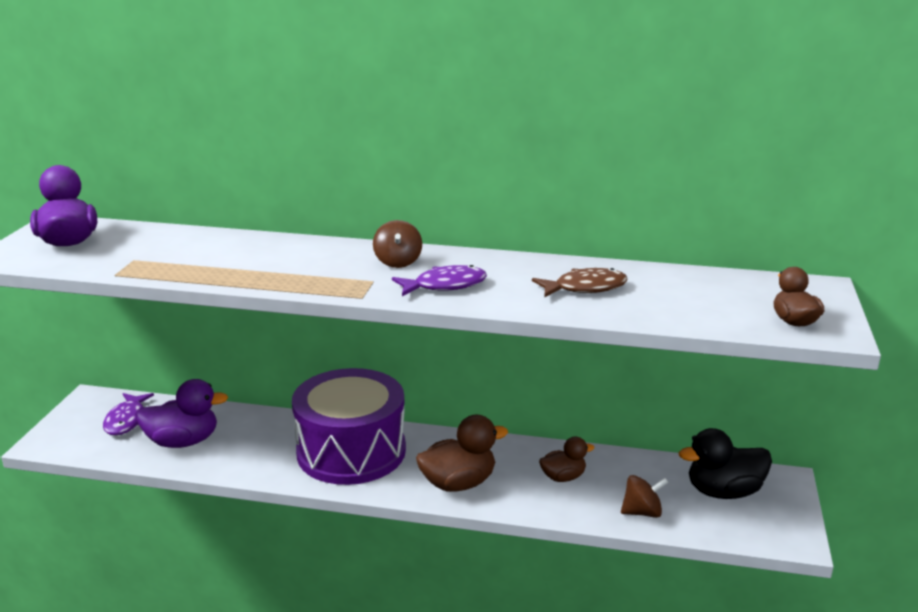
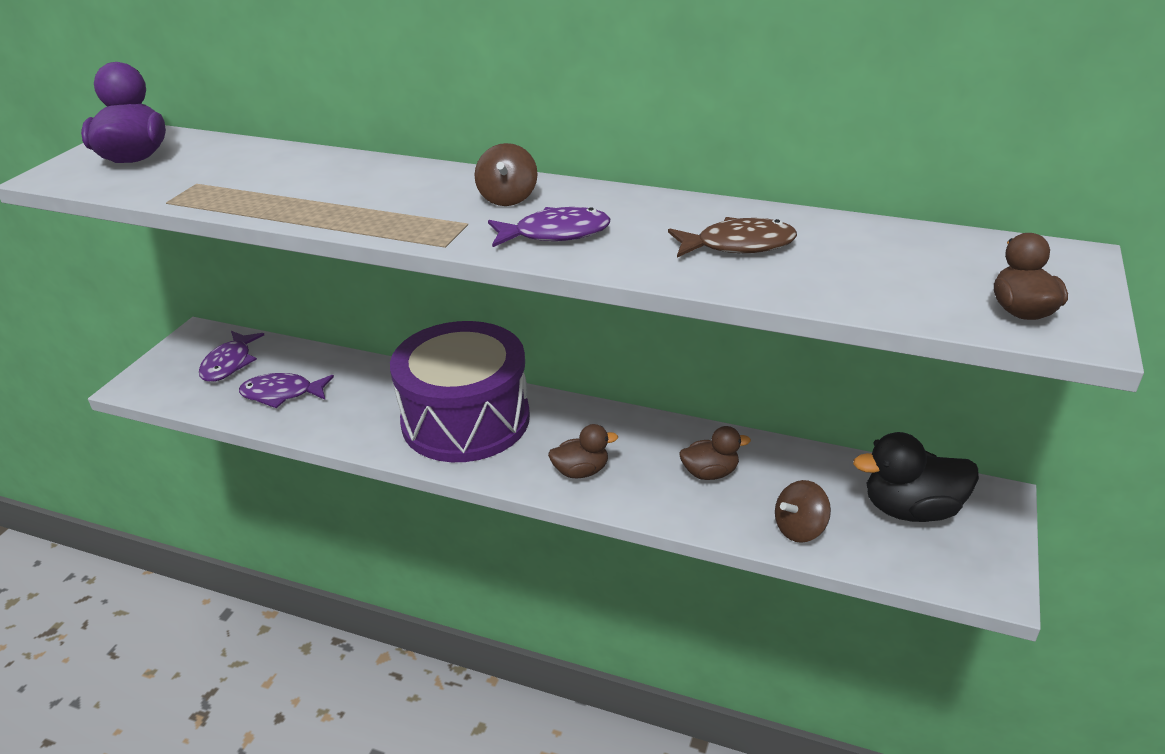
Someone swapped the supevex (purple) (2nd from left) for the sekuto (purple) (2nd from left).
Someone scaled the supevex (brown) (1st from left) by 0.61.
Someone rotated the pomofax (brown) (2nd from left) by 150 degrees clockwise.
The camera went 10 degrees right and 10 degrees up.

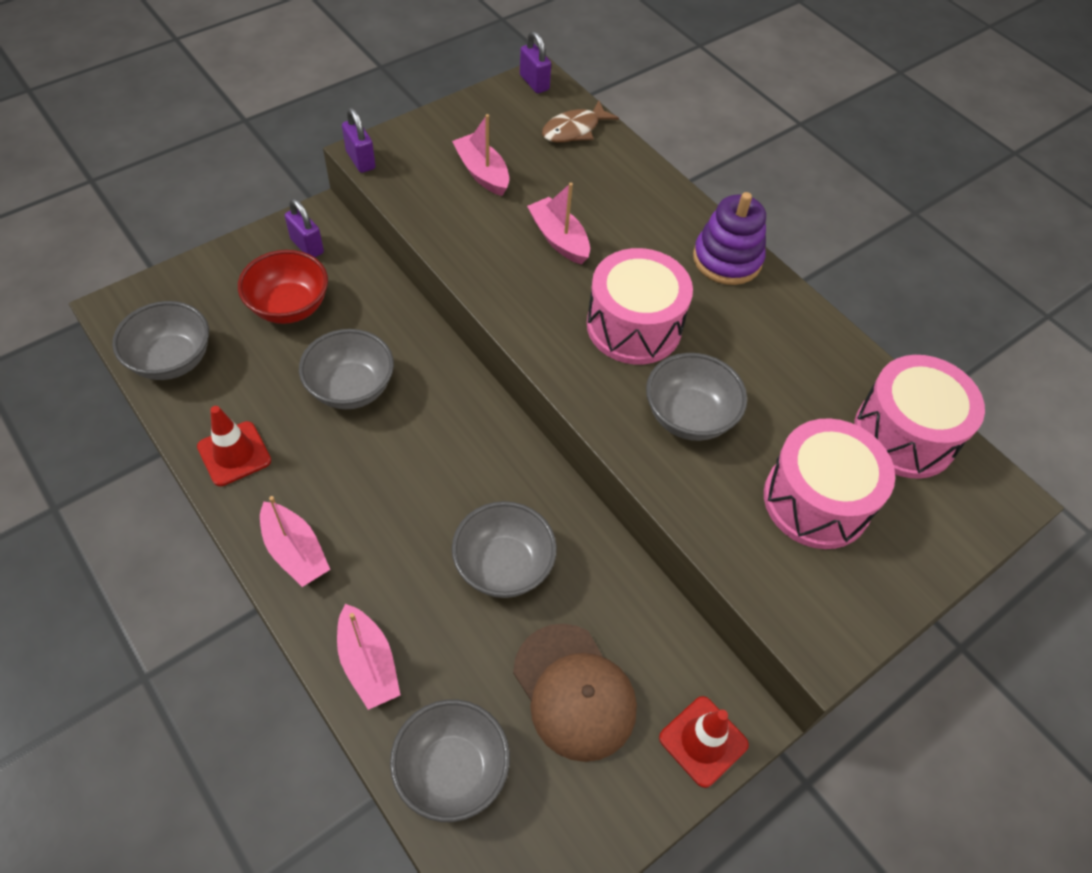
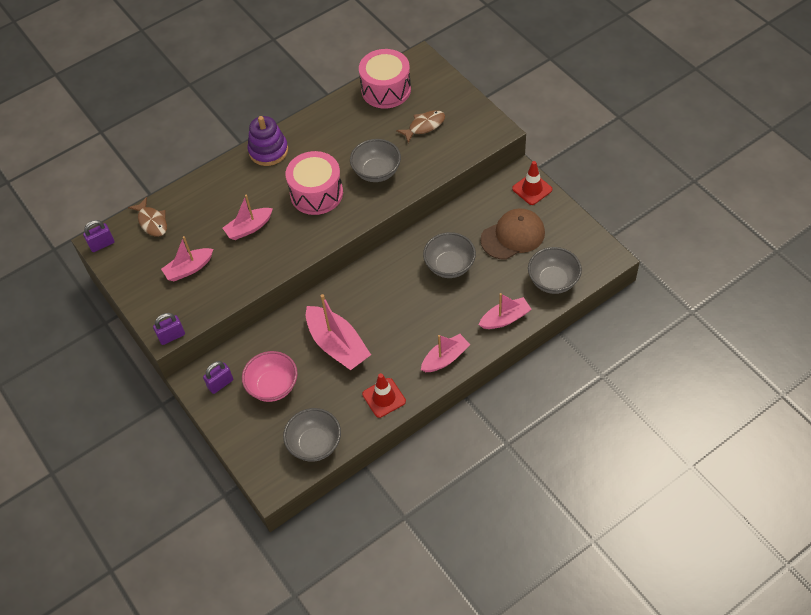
Someone repainted the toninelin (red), which became the toninelin (pink).
Someone swapped the toninelin (grey) (2nd from left) for the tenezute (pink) (3rd from left).
Someone swapped the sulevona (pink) (2nd from left) for the sekuto (brown) (2nd from left).
The camera went 80 degrees left and 0 degrees up.

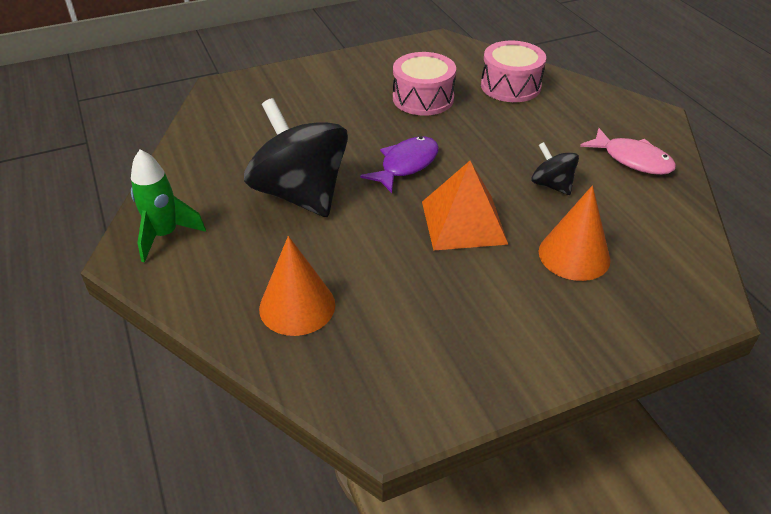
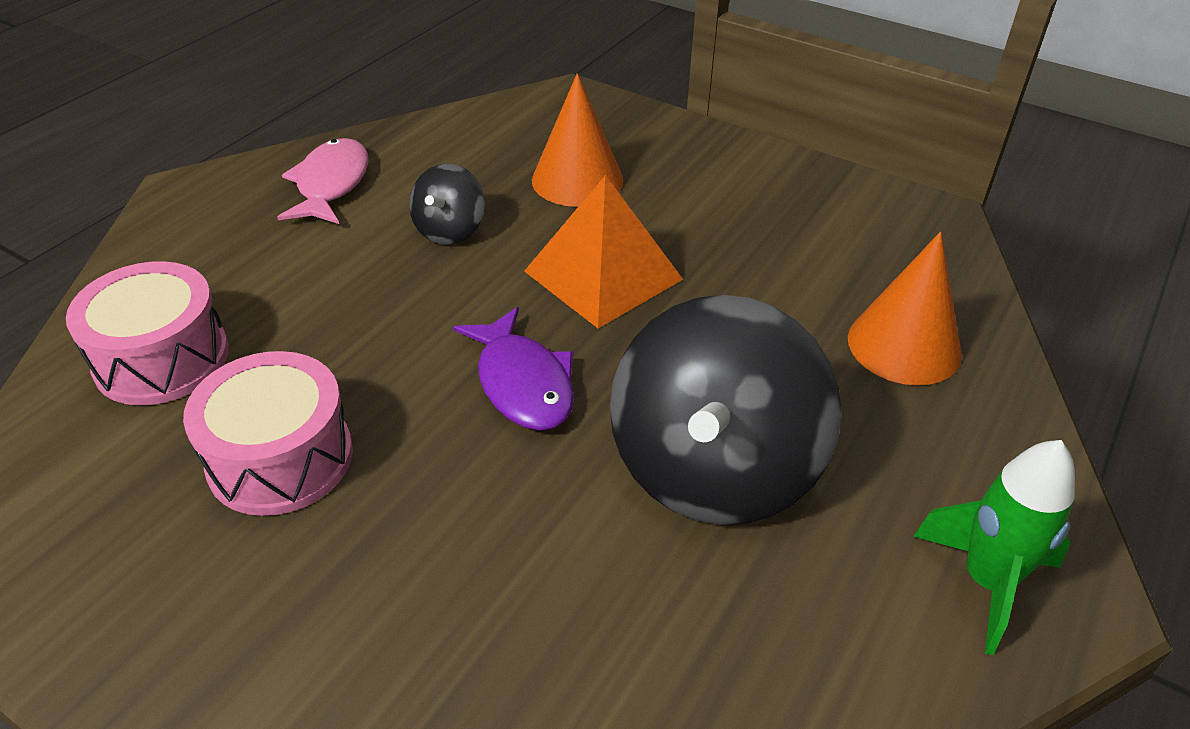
Someone rotated the sekuto (purple) by 120 degrees counterclockwise.
The camera went 125 degrees left and 0 degrees up.

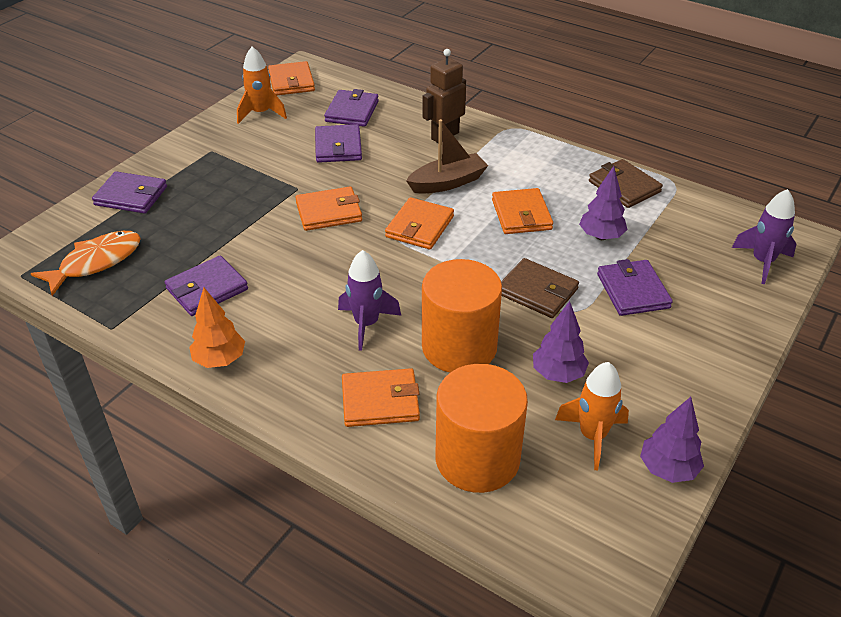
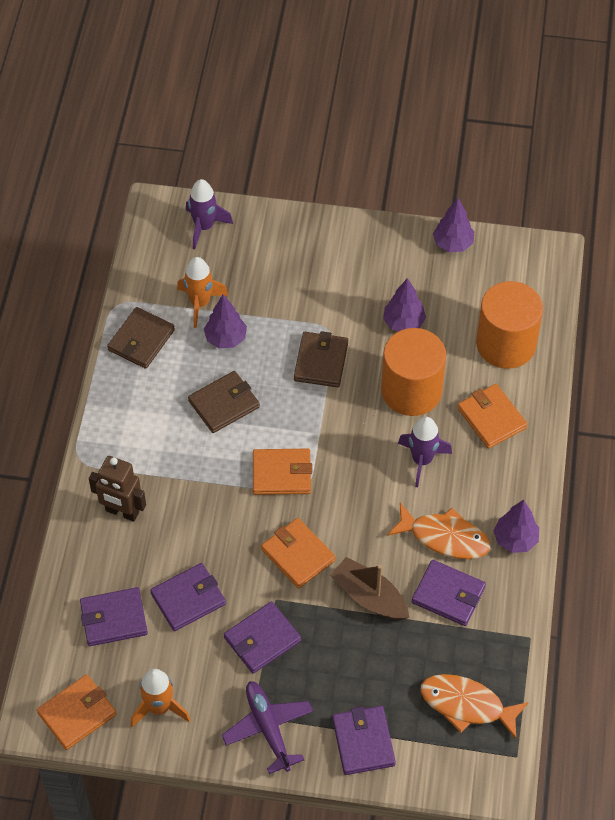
Someone carried the tenezute (brown).
Someone repainted the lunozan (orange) (5th from left), which became the lunozan (brown) (2nd from left).
Someone carried the lunozan (purple) (5th from left in the first image).
Someone repainted the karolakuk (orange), which became the karolakuk (purple) (4th from left).
Someone carried the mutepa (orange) (2nd from left).
Someone put down the sekuto (orange) (1st from left).
Someone put down the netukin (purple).
The camera went 115 degrees left and 15 degrees up.

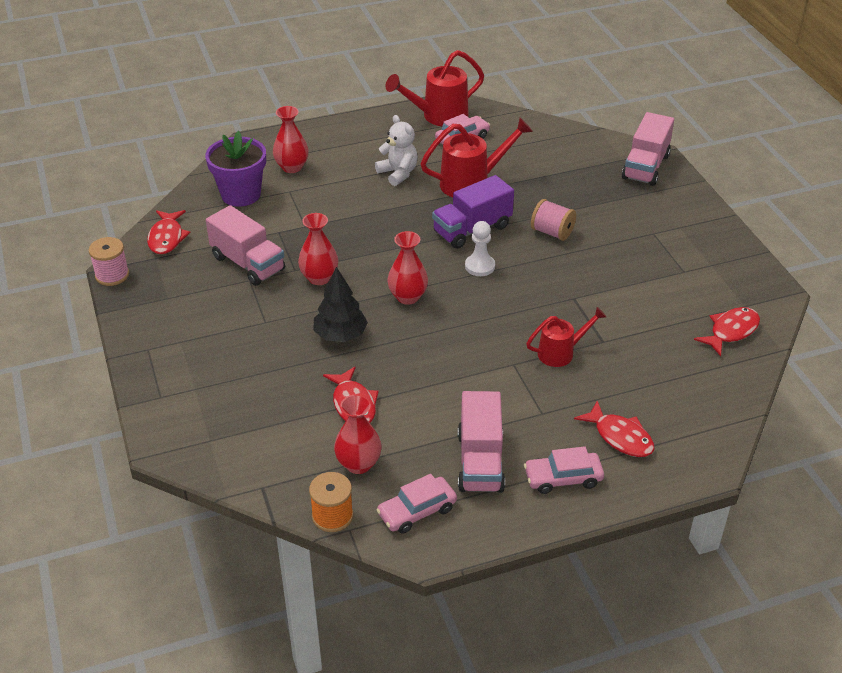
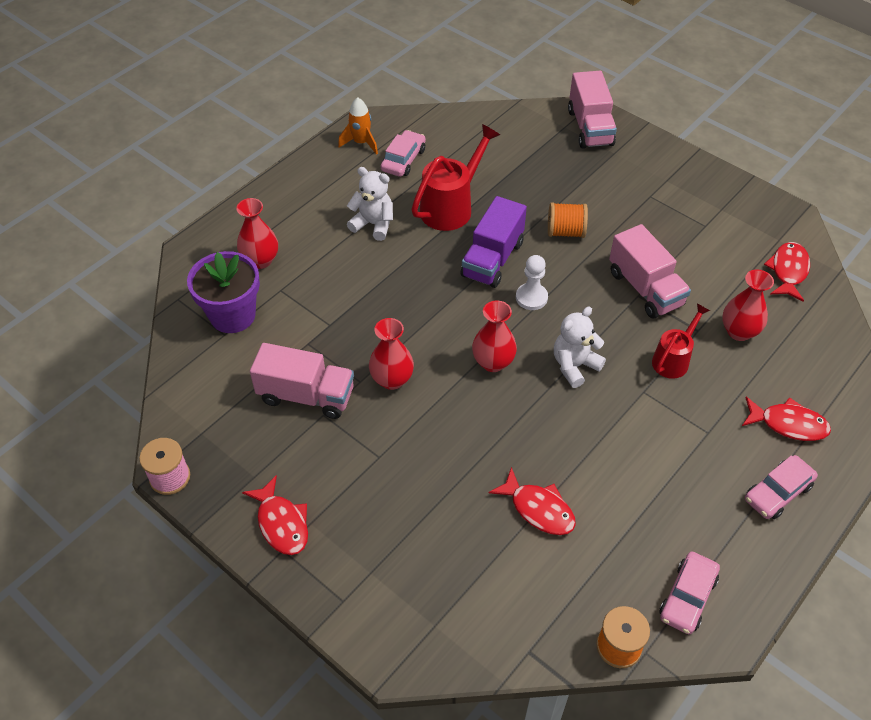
Someone swapped the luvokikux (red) (1st from left) for the mutepa (orange).
Someone repainted the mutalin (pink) (2nd from left), which became the mutalin (orange) (1st from left).
Someone carried the sekuto (red) (1st from left).
Someone took away the karolakuk (black).
Someone carried the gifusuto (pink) (2nd from left in the first image).
Someone carried the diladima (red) (3rd from left in the first image).
Someone put down the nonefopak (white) (2nd from left).
The camera went 30 degrees left and 10 degrees up.

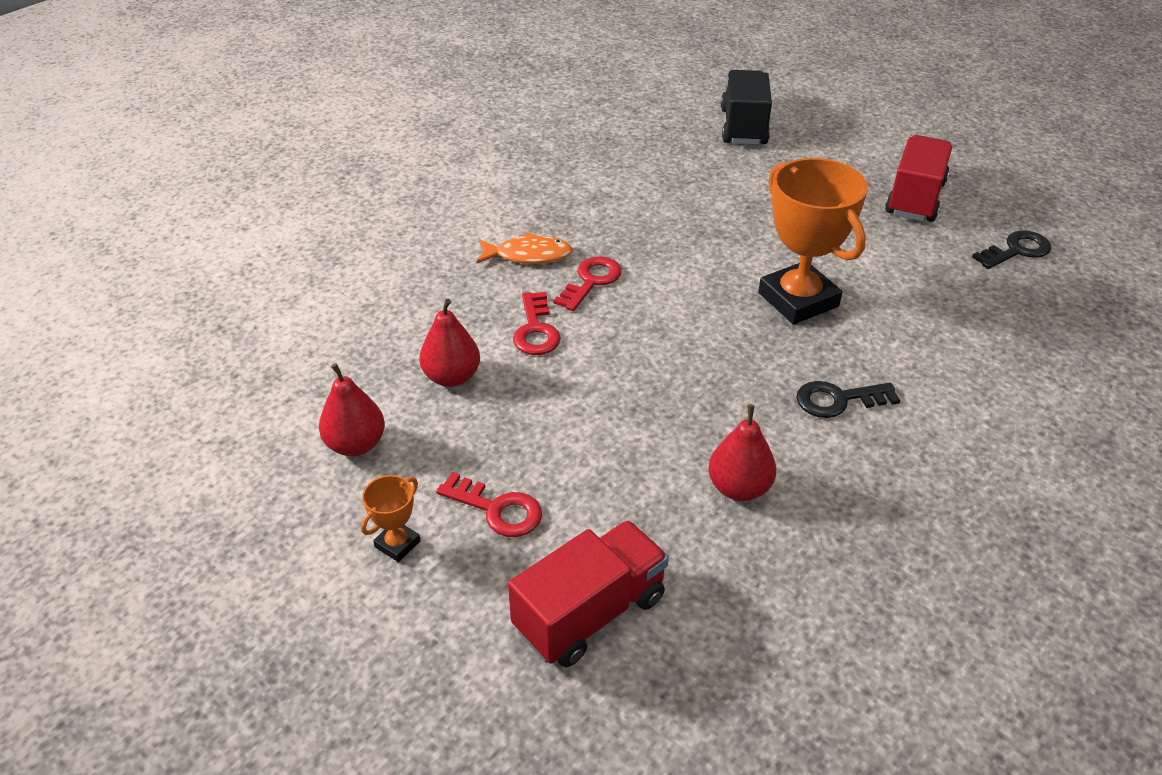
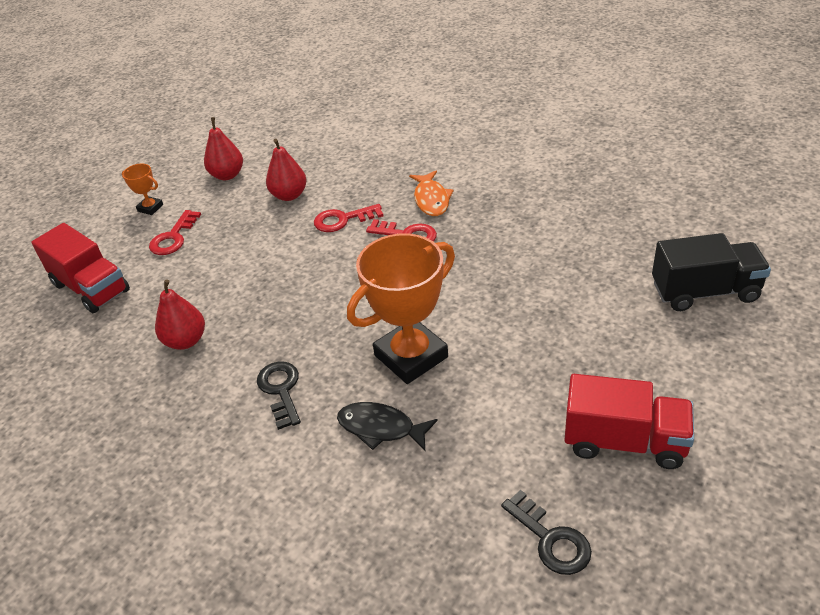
Someone put down the sekuto (black).
The camera went 85 degrees right and 0 degrees up.

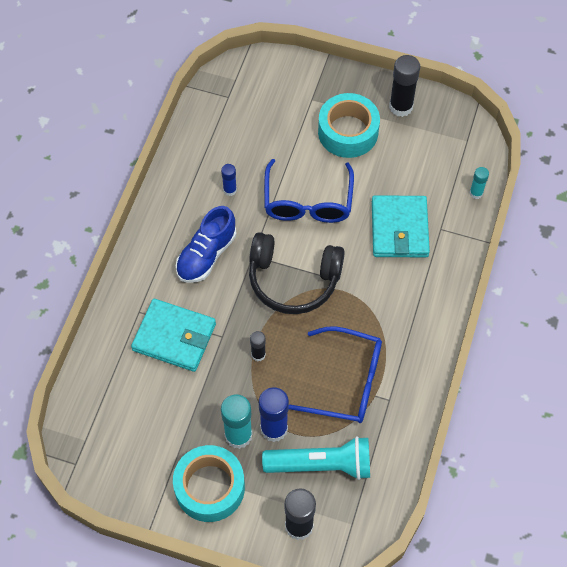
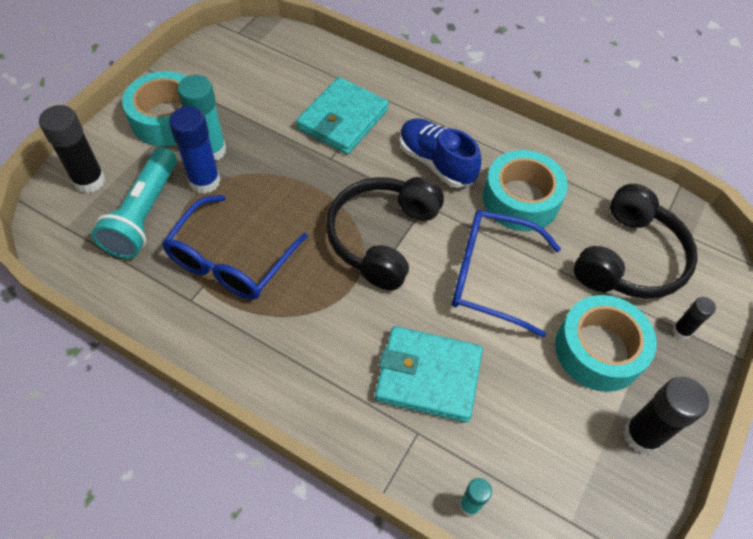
Someone swapped the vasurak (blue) (1st from left) for the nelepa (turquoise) (2nd from left).
Someone carried the vasurak (black) (1st from left in the first image).
Someone put down the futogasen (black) (2nd from left).
The camera went 100 degrees right and 5 degrees down.

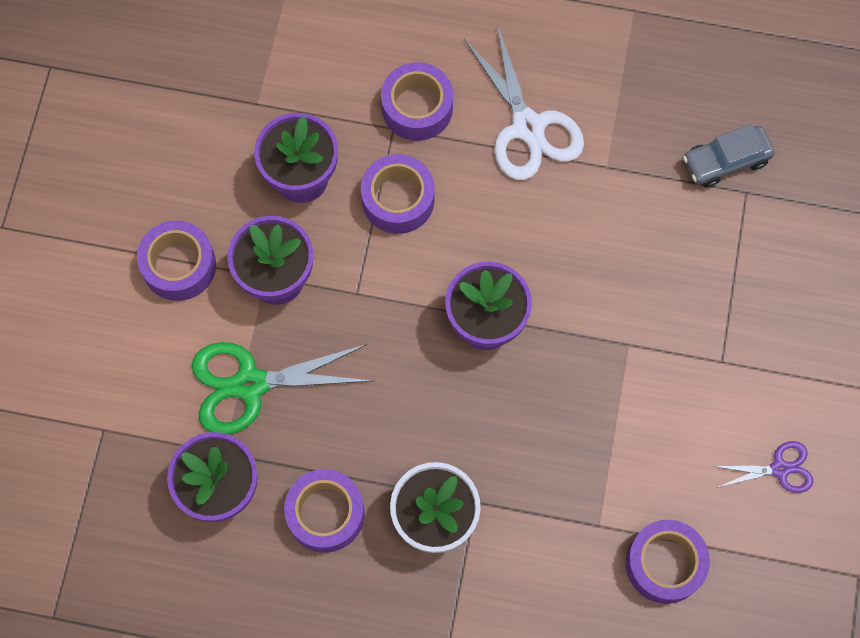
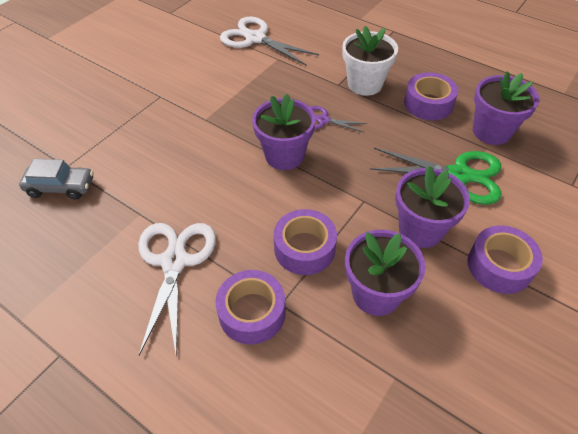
Someone carried the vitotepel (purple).
Someone swapped the nelepa (purple) (5th from left) for the vitotepel (white) (2nd from left).
The camera went 155 degrees left and 20 degrees down.

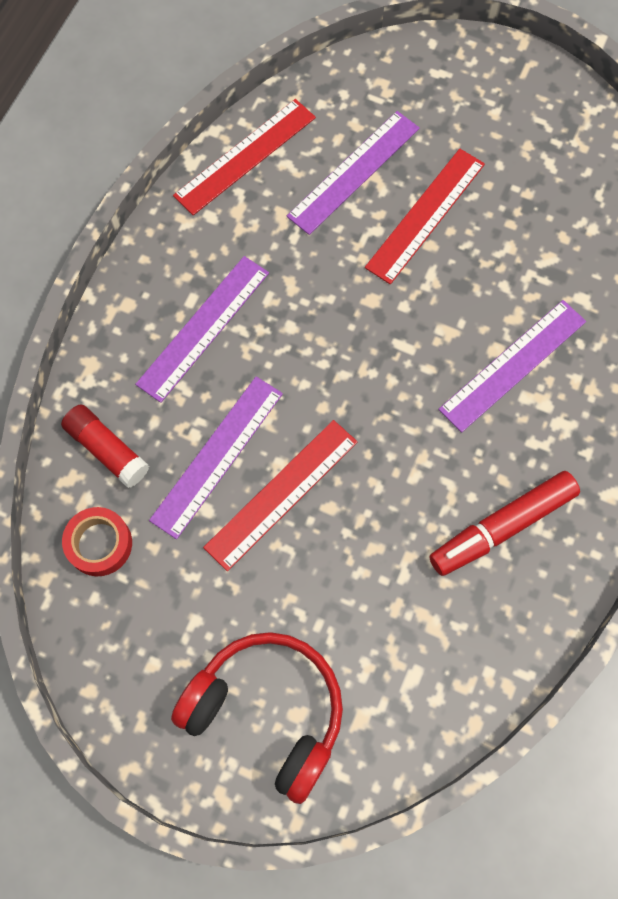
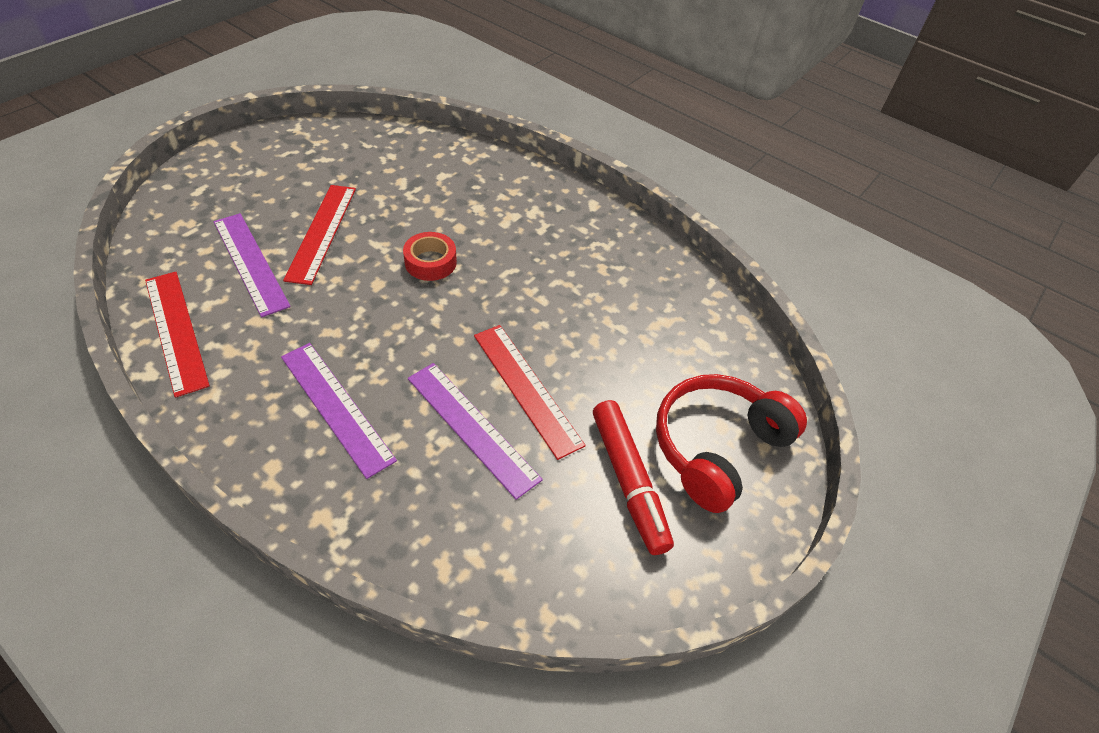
Someone rotated the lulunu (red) (3rd from left in the first image) by 45 degrees clockwise.
Someone took away the lulunu (purple) (4th from left).
Someone took away the vasurak (red).
Someone carried the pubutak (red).
Someone carried the nelepa (red).
The camera went 80 degrees left and 20 degrees down.

